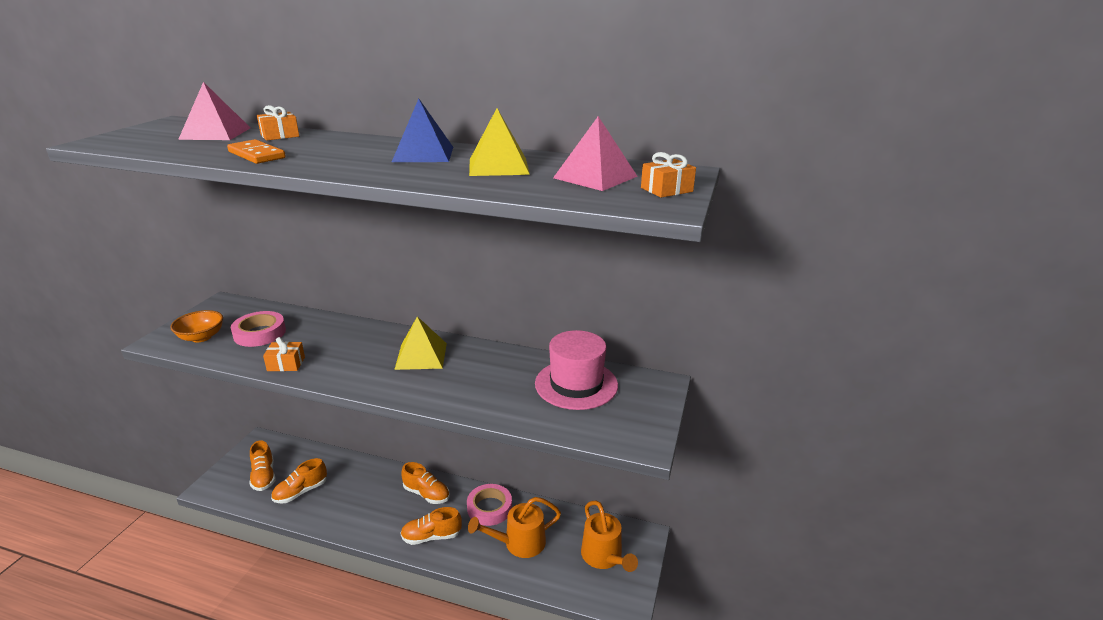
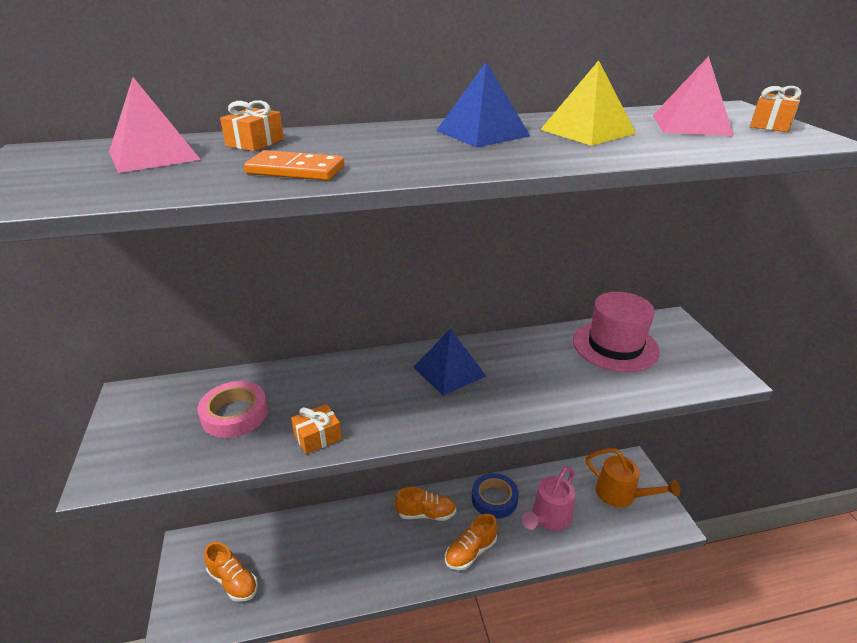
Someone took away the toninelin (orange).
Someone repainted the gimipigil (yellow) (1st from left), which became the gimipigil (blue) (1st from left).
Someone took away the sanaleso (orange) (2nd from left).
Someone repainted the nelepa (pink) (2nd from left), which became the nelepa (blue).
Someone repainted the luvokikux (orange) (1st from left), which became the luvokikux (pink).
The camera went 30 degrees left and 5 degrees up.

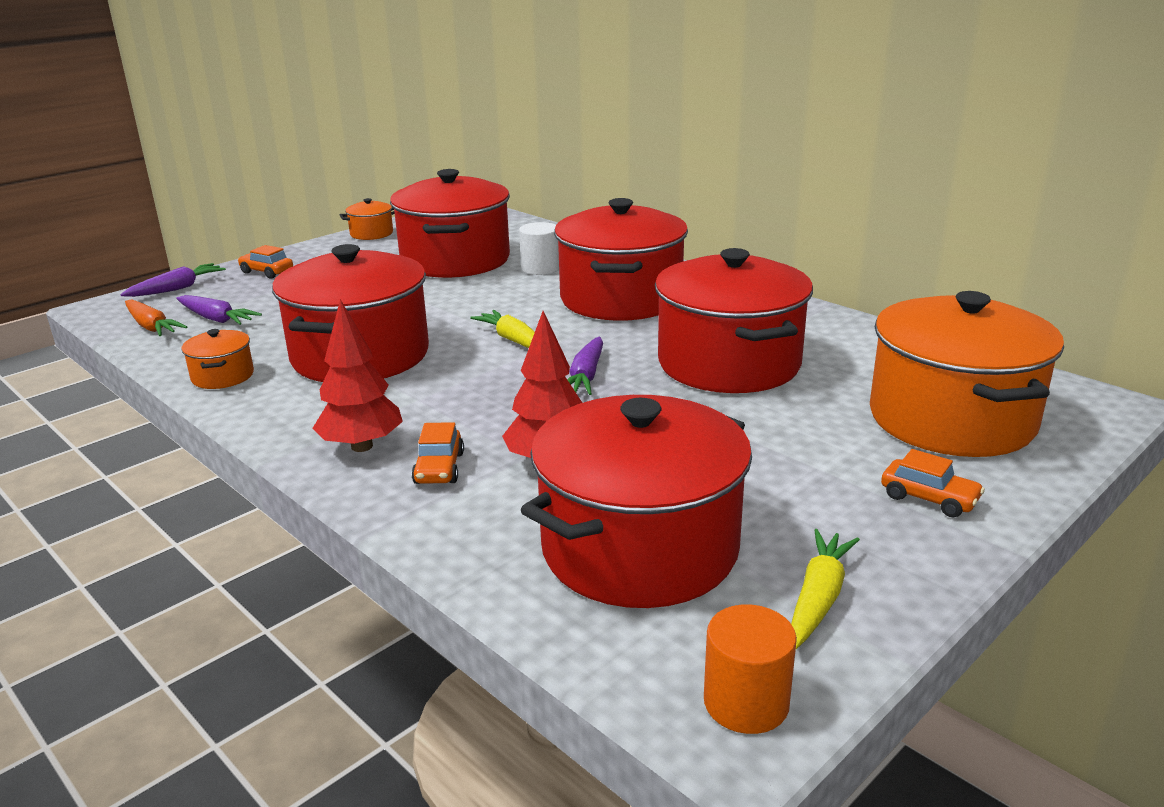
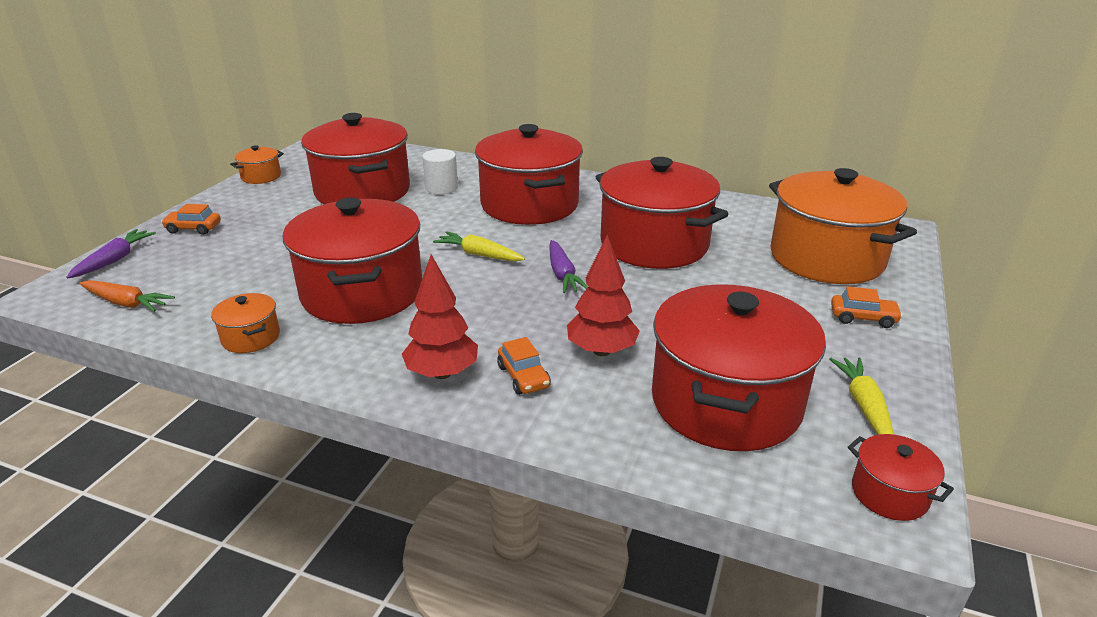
Someone took away the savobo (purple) (2nd from left).
Someone swapped the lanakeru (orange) for the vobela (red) (6th from left).
The camera went 25 degrees left and 5 degrees up.

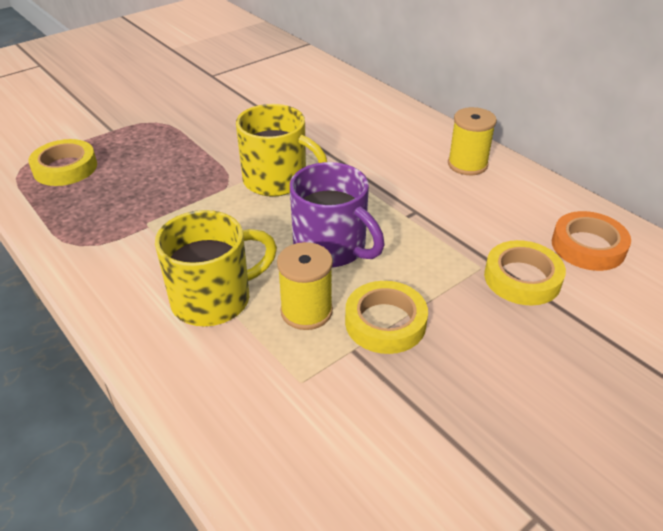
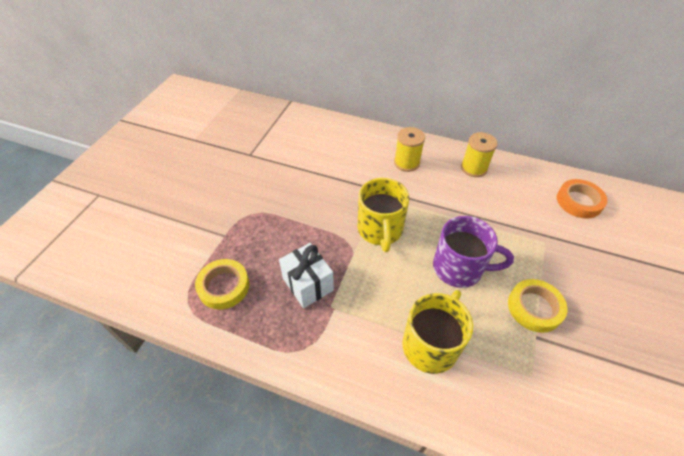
Someone rotated the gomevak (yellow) (2nd from left in the first image) by 90 degrees clockwise.
Someone took away the nelepa (yellow) (3rd from left).
Someone carried the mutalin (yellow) (1st from left).
Someone put down the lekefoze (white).
The camera went 30 degrees left and 10 degrees up.

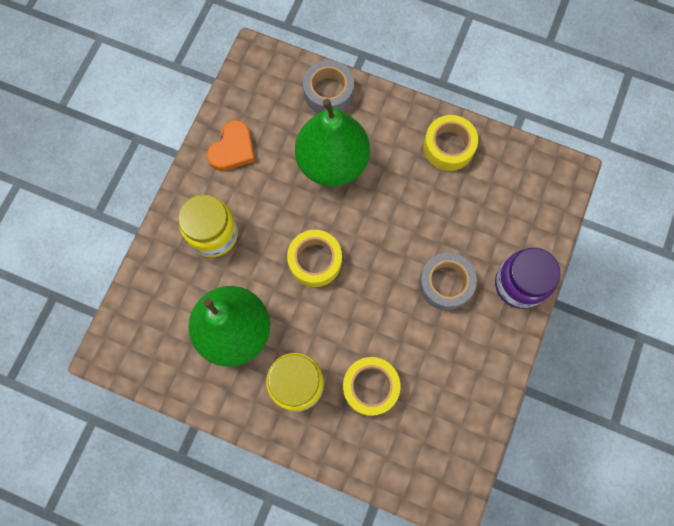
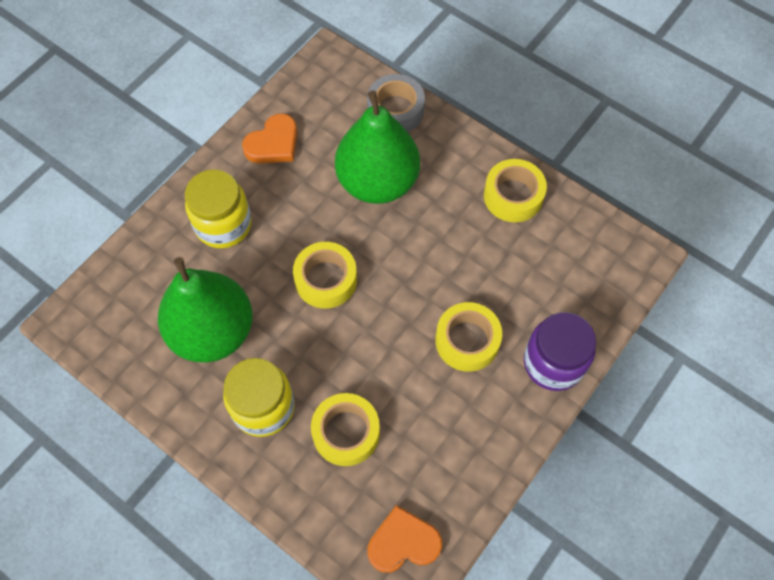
Someone repainted the nelepa (grey) (2nd from left), which became the nelepa (yellow) (3rd from left).
Someone put down the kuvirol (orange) (2nd from left).
The camera went 15 degrees right and 10 degrees down.

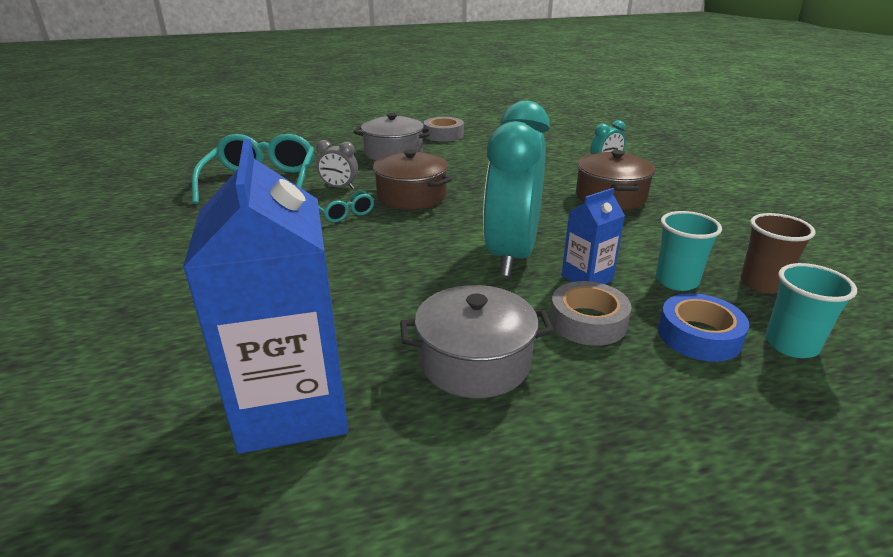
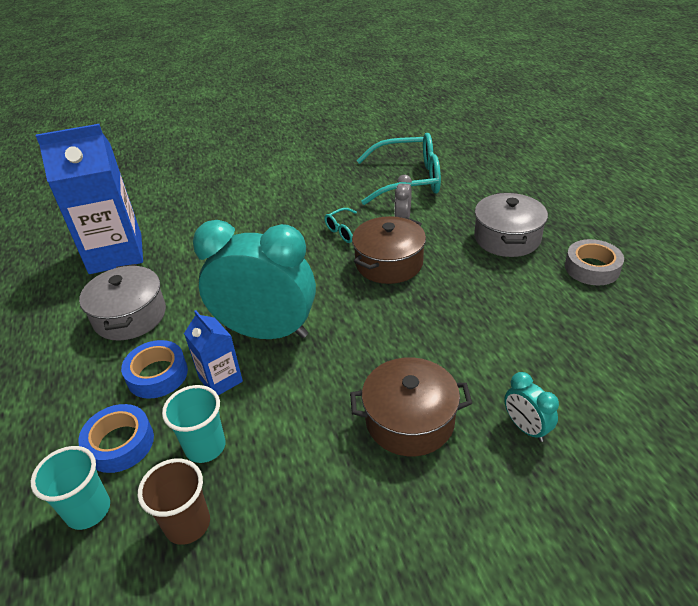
Someone repainted the nelepa (grey) (2nd from left), which became the nelepa (blue) (2nd from left).
The camera went 90 degrees right and 10 degrees up.

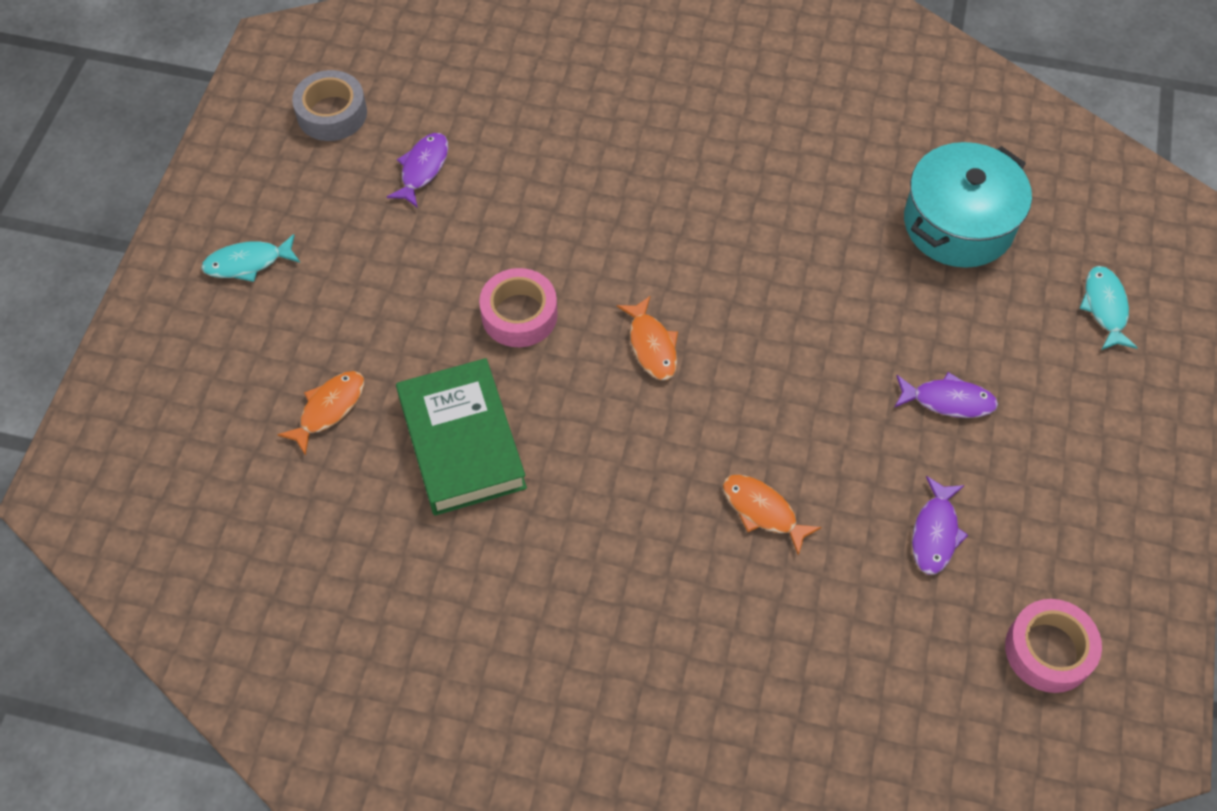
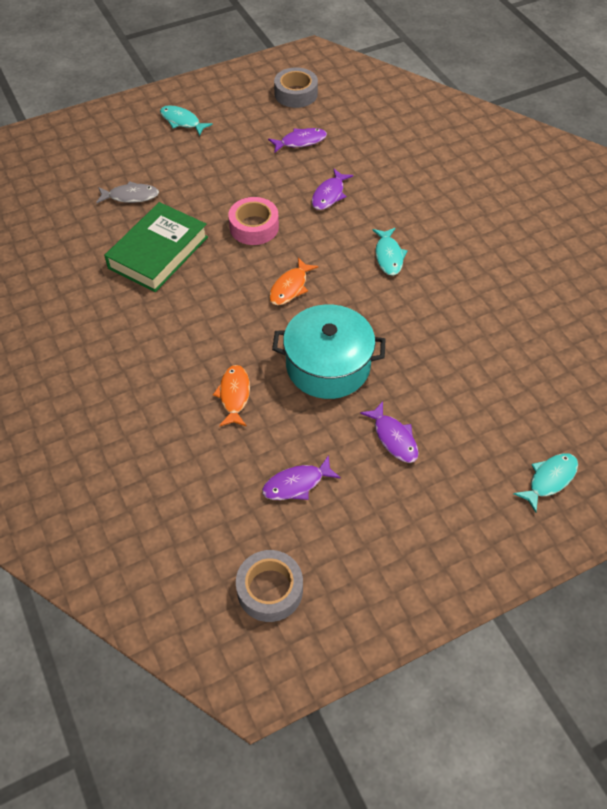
Someone carried the vobela (turquoise).
Someone repainted the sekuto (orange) (1st from left), which became the sekuto (grey).
Someone repainted the nelepa (pink) (2nd from left), which became the nelepa (grey) (1st from left).
Someone put down the sekuto (purple) (3rd from left).
Someone put down the sekuto (turquoise) (2nd from left).
The camera went 50 degrees right and 5 degrees down.

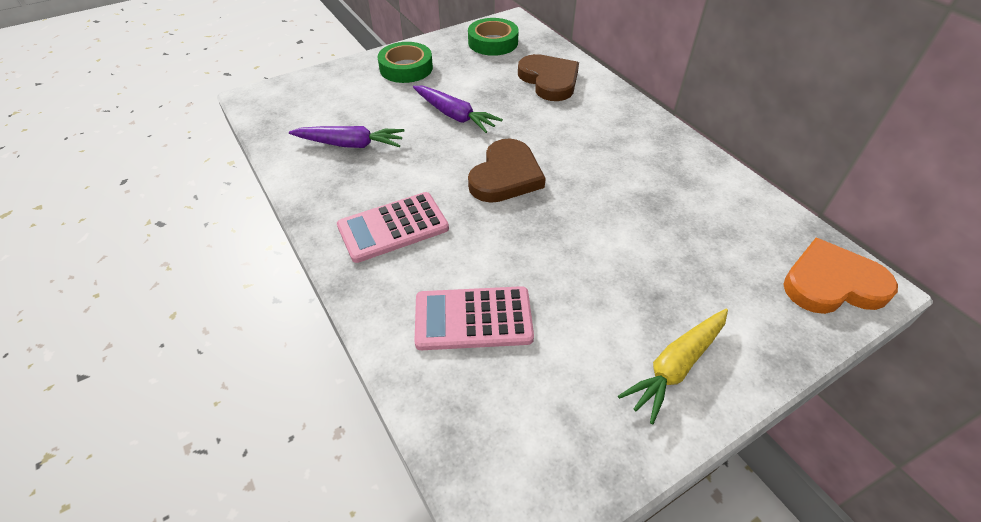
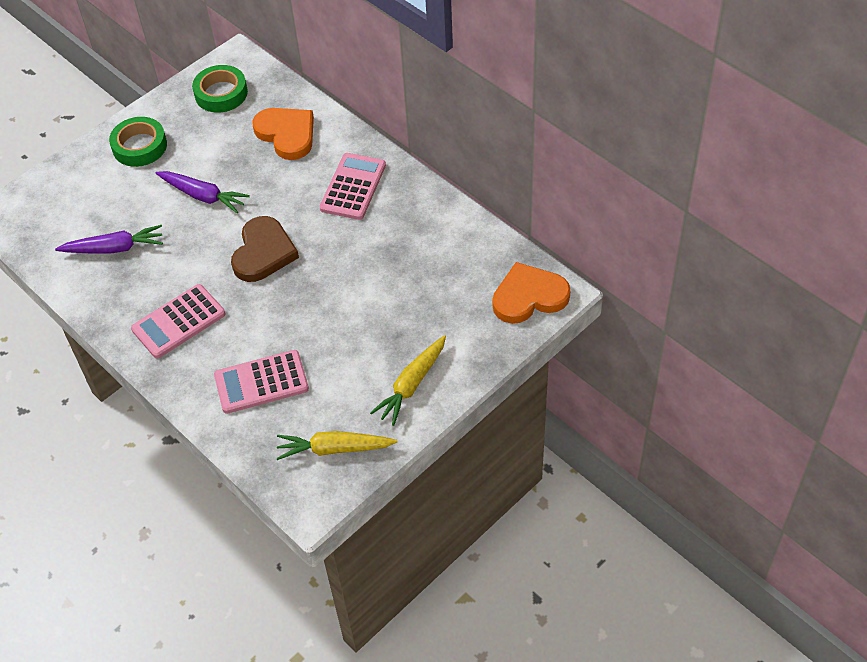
Someone repainted the kuvirol (brown) (2nd from left), which became the kuvirol (orange) (1st from left).
Someone put down the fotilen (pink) (3rd from left).
Someone put down the savobo (yellow) (1st from left).
The camera went 10 degrees left and 5 degrees up.

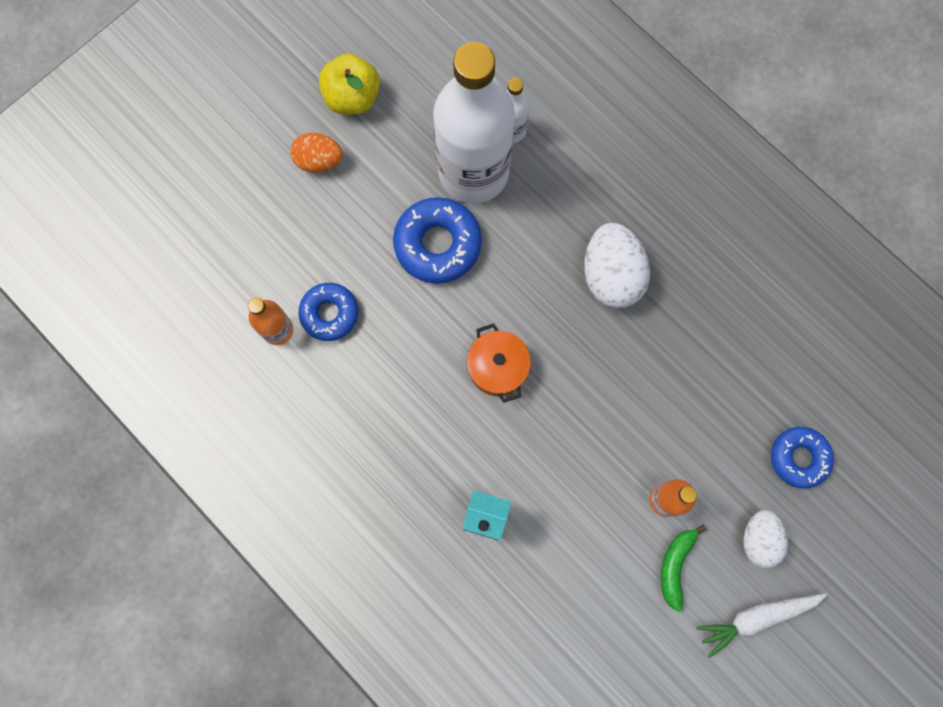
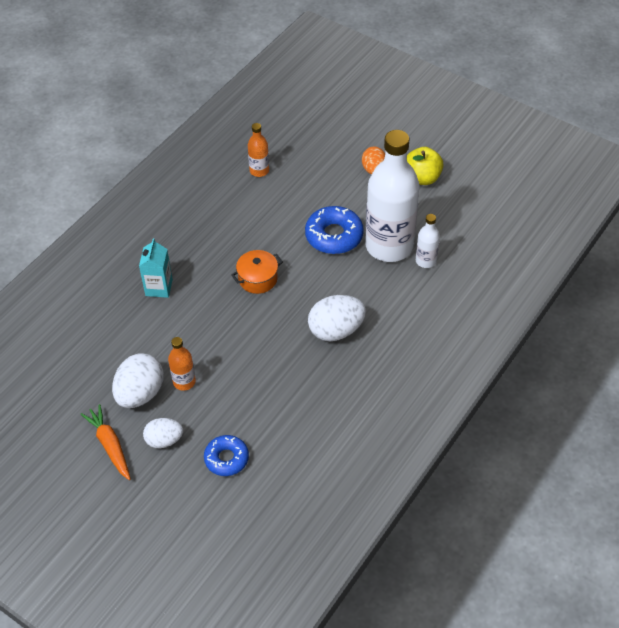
Someone took away the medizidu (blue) (1st from left).
Someone swapped the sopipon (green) for the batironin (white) (1st from left).
Someone repainted the savobo (white), which became the savobo (orange).
The camera went 80 degrees right and 25 degrees down.

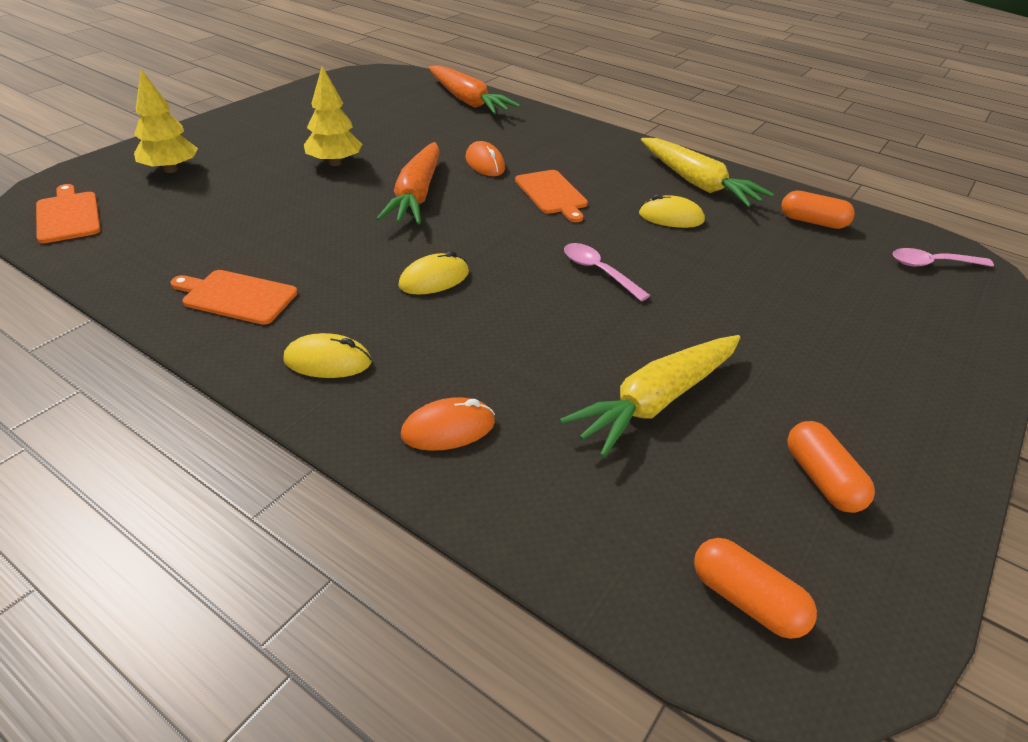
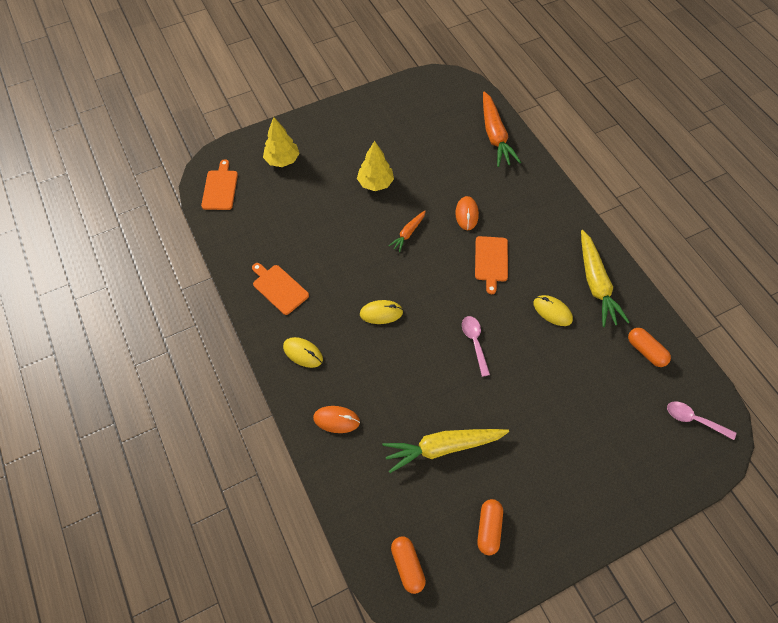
Someone scaled the savobo (orange) (1st from left) by 0.53.
The camera went 30 degrees right and 20 degrees up.

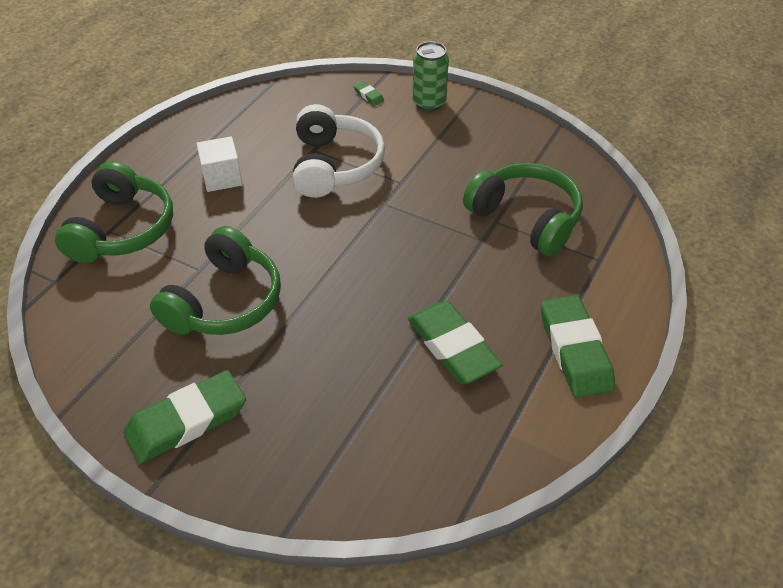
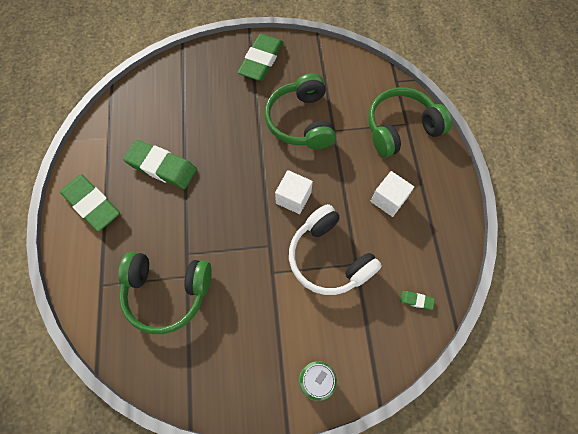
Someone carried the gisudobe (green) (2nd from left in the first image).
Someone rotated the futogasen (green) (1st from left in the first image) by 90 degrees clockwise.
Someone put down the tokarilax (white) (1st from left).
The camera went 145 degrees right and 20 degrees up.

